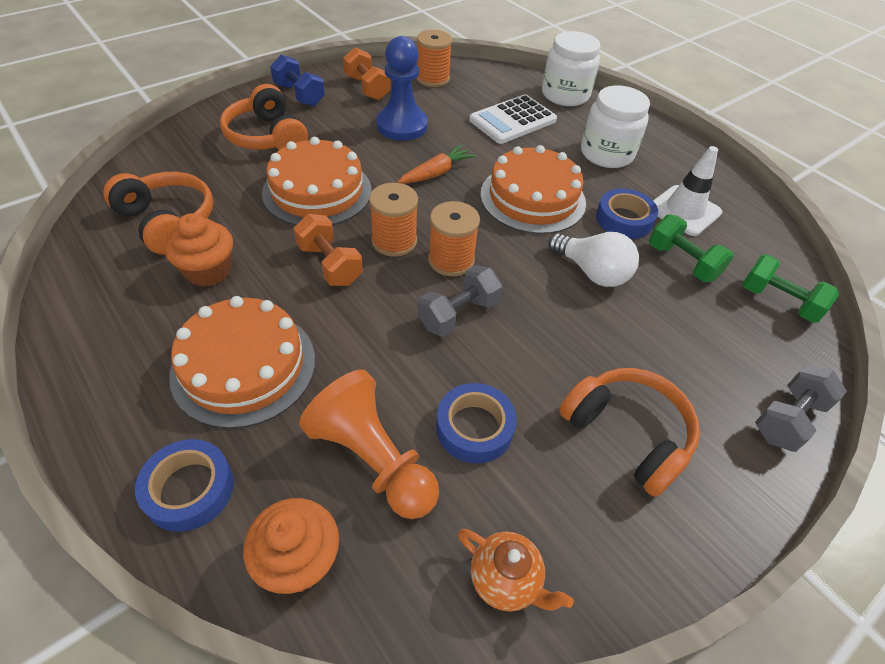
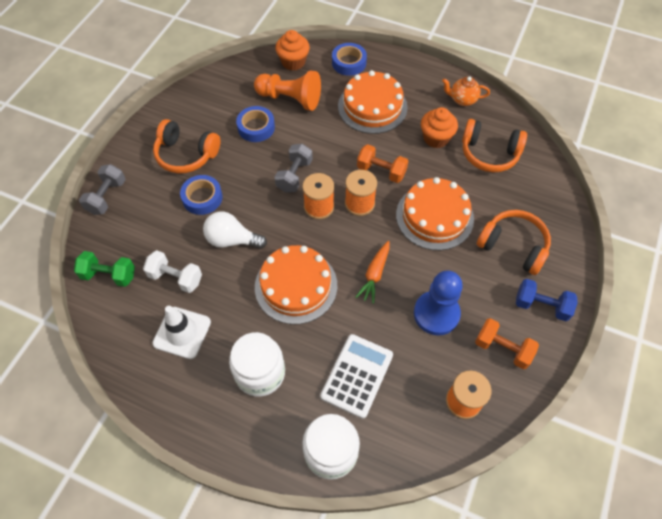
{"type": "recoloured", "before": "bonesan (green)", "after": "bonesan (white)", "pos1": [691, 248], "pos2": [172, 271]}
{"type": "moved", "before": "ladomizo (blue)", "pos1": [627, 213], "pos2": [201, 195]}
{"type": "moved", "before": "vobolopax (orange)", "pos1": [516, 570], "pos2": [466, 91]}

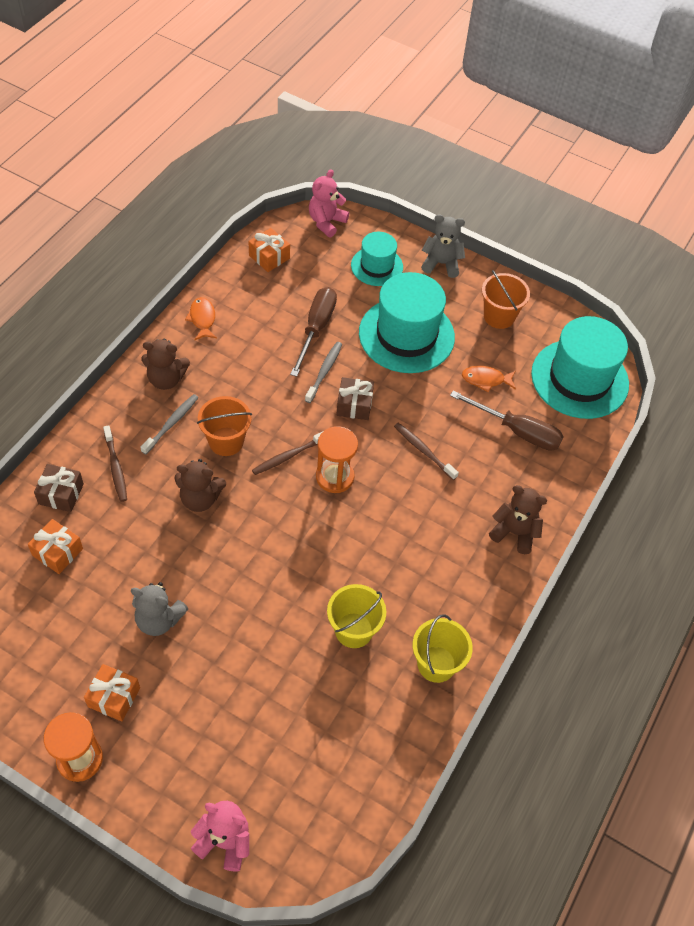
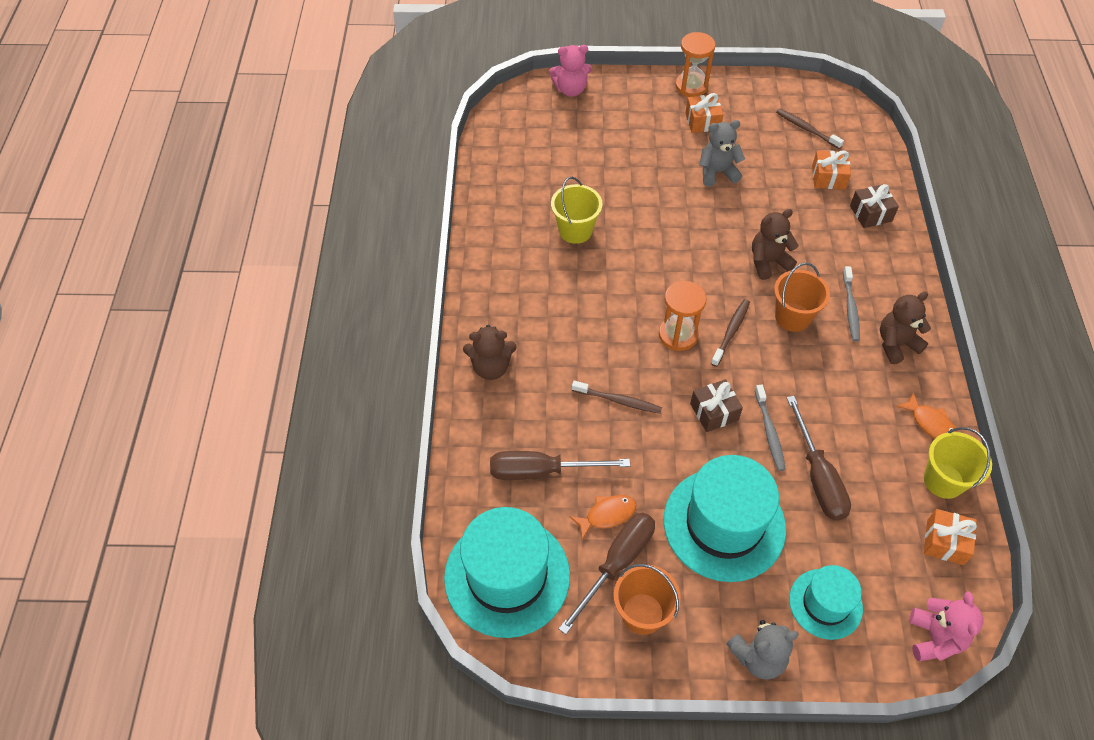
{"type": "added", "after": "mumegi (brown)", "pos2": [607, 573]}
{"type": "moved", "before": "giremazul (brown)", "pos1": [115, 463], "pos2": [810, 129]}
{"type": "moved", "before": "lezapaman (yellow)", "pos1": [443, 648], "pos2": [958, 463]}

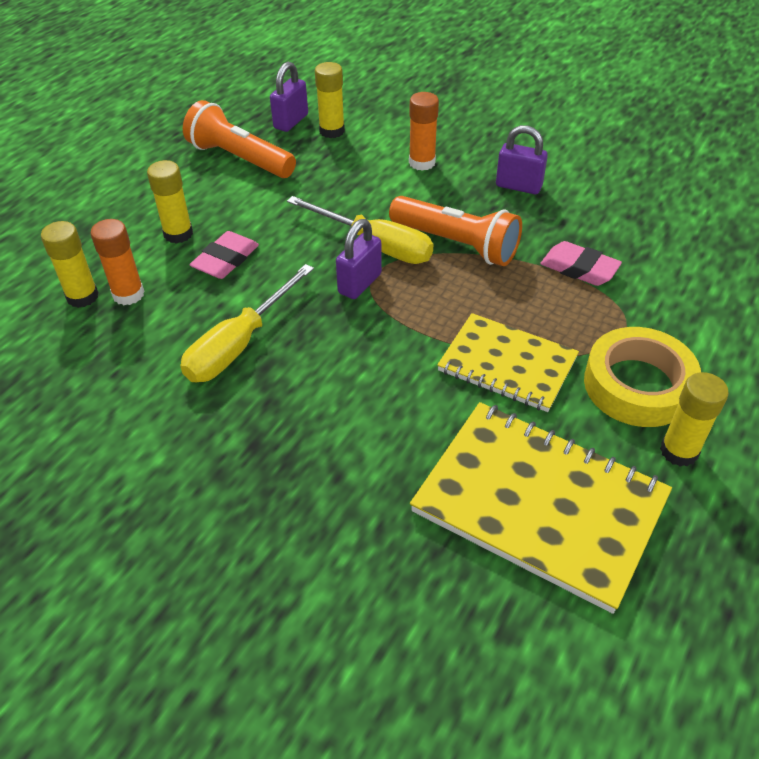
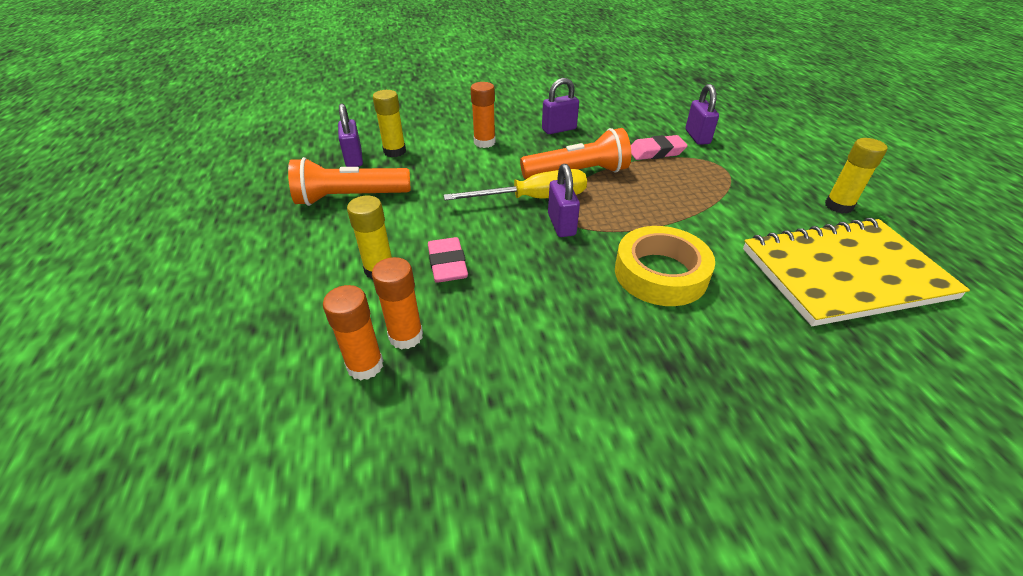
{"type": "recoloured", "before": "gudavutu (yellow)", "after": "gudavutu (orange)", "pos1": [70, 264], "pos2": [353, 333]}
{"type": "moved", "before": "ladomizo (yellow)", "pos1": [642, 377], "pos2": [665, 266]}
{"type": "added", "after": "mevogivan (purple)", "pos2": [702, 114]}
{"type": "removed", "before": "mumegi (yellow)", "pos1": [247, 323]}
{"type": "removed", "before": "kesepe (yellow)", "pos1": [508, 362]}

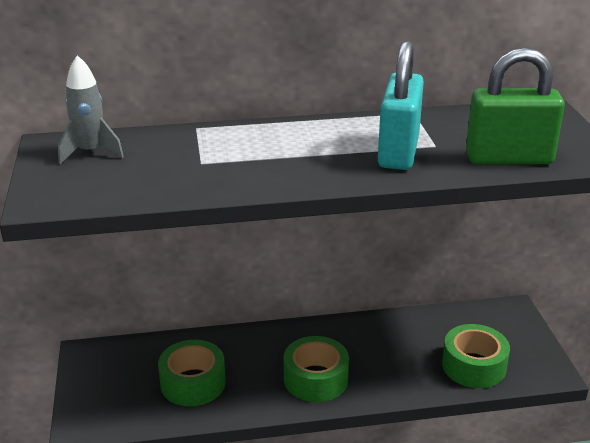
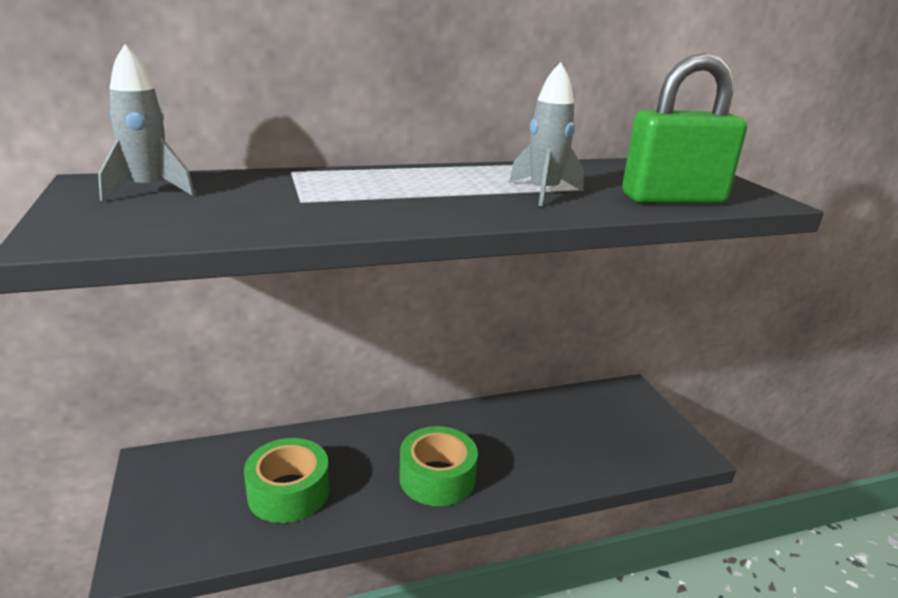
{"type": "replaced", "before": "mevogivan (turquoise)", "after": "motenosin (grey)", "pos1": [401, 105], "pos2": [546, 134]}
{"type": "removed", "before": "ladomizo (green)", "pos1": [476, 356]}

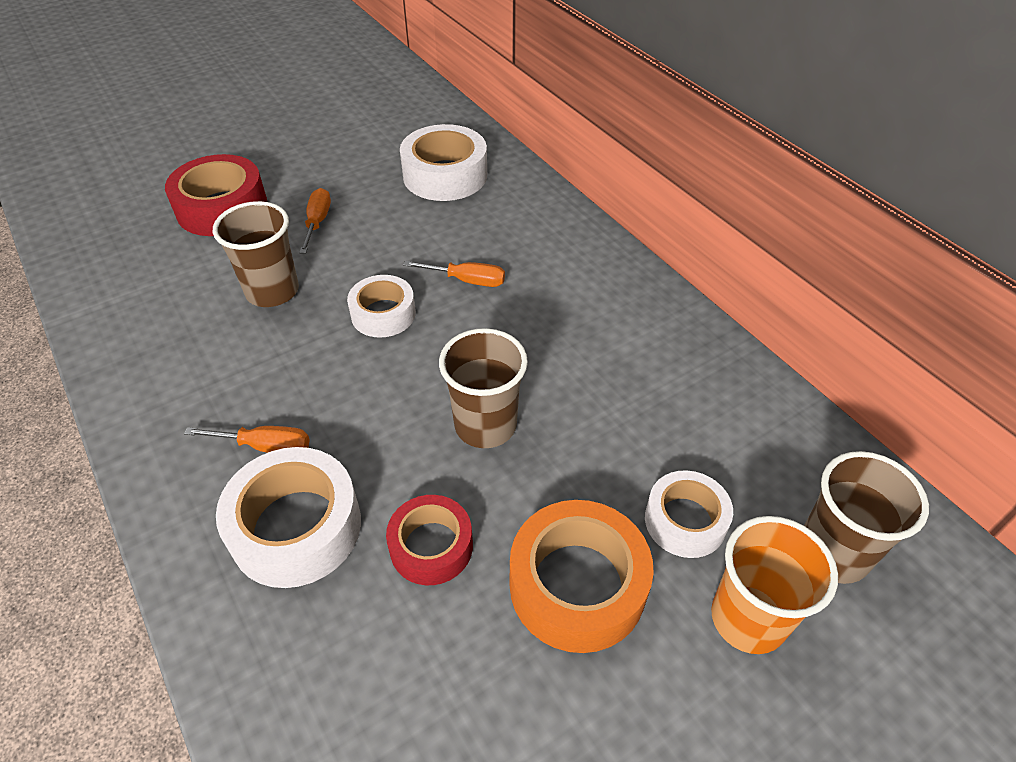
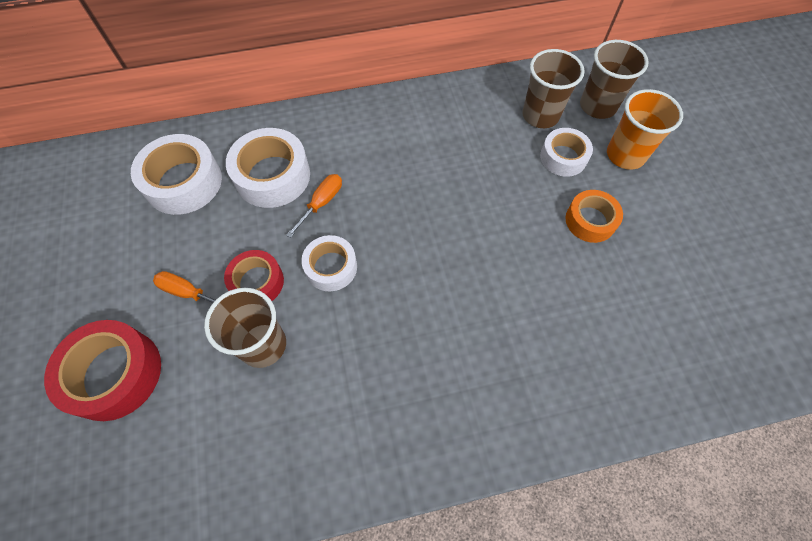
{"type": "moved", "before": "ladomizo (red)", "pos1": [429, 540], "pos2": [254, 275]}
{"type": "moved", "before": "ladomizo (white)", "pos1": [288, 517], "pos2": [268, 168]}
{"type": "moved", "before": "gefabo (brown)", "pos1": [483, 388], "pos2": [553, 88]}
{"type": "resized", "before": "ladomizo (orange)", "pos1": [582, 576], "pos2": [594, 216], "scale": 0.63}
{"type": "removed", "before": "mumegi (orange)", "pos1": [247, 439]}

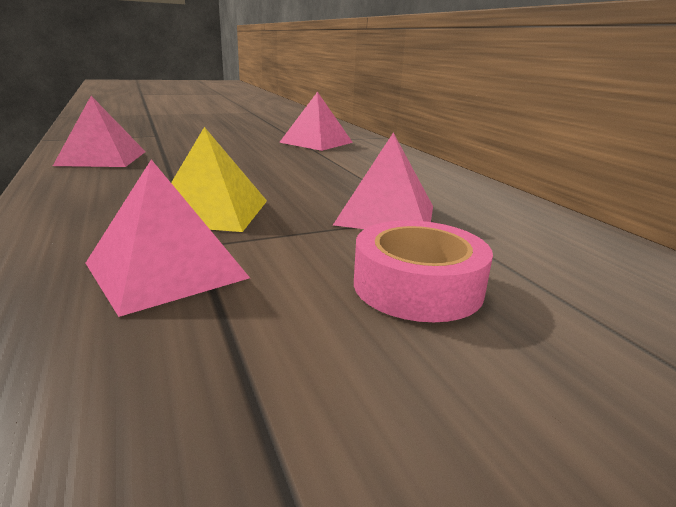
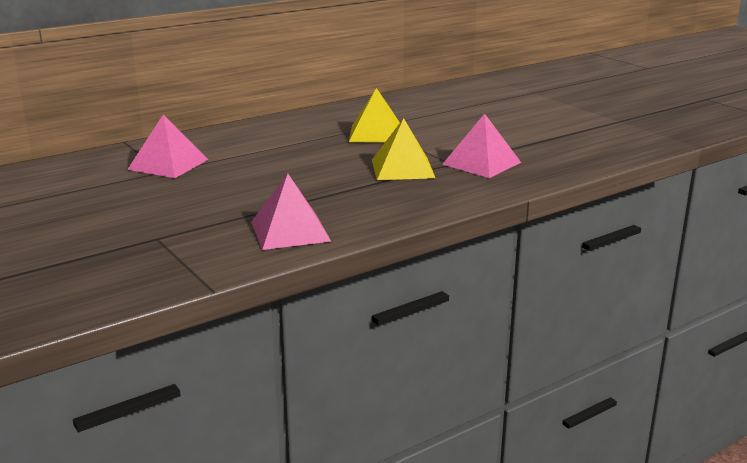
{"type": "recoloured", "before": "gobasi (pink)", "after": "gobasi (yellow)", "pos1": [383, 180], "pos2": [374, 115]}
{"type": "removed", "before": "ladomizo (pink)", "pos1": [423, 271]}

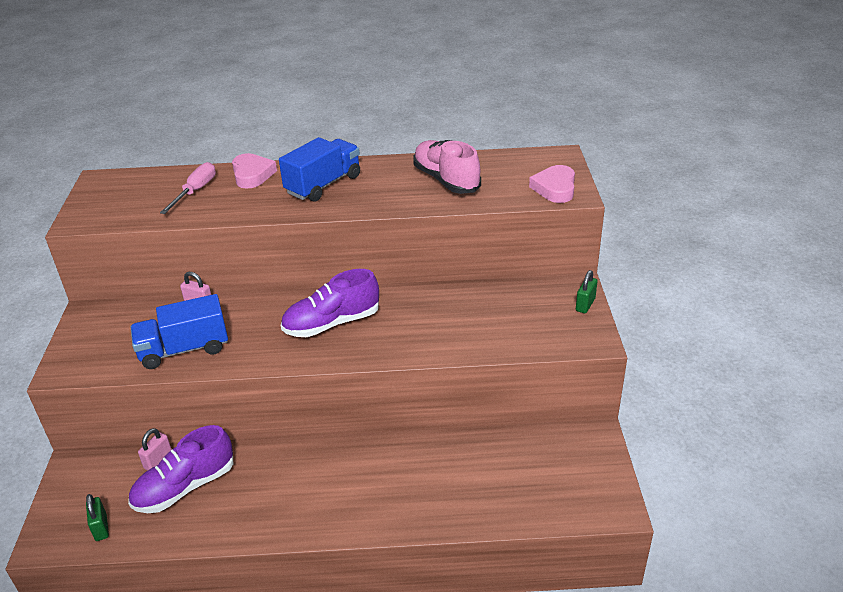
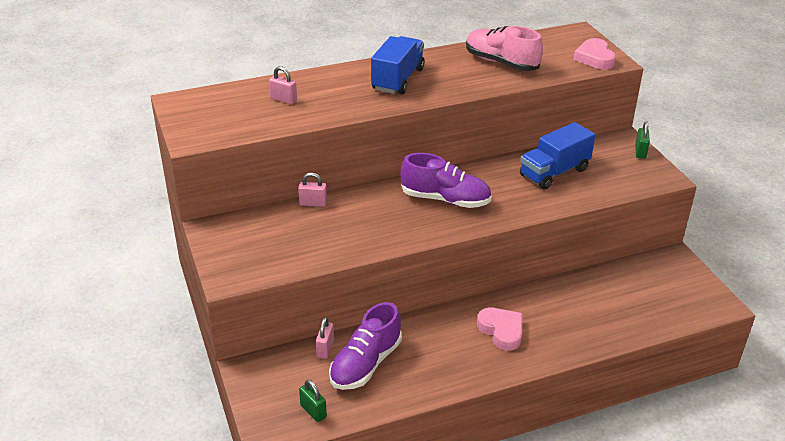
{"type": "replaced", "before": "mumegi (pink)", "after": "mevogivan (pink)", "pos1": [188, 188], "pos2": [283, 85]}
{"type": "turned", "before": "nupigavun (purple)", "pos1": [330, 303], "pos2": [446, 180], "turn": -120}
{"type": "moved", "before": "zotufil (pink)", "pos1": [254, 171], "pos2": [500, 329]}
{"type": "moved", "before": "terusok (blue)", "pos1": [179, 331], "pos2": [557, 156]}

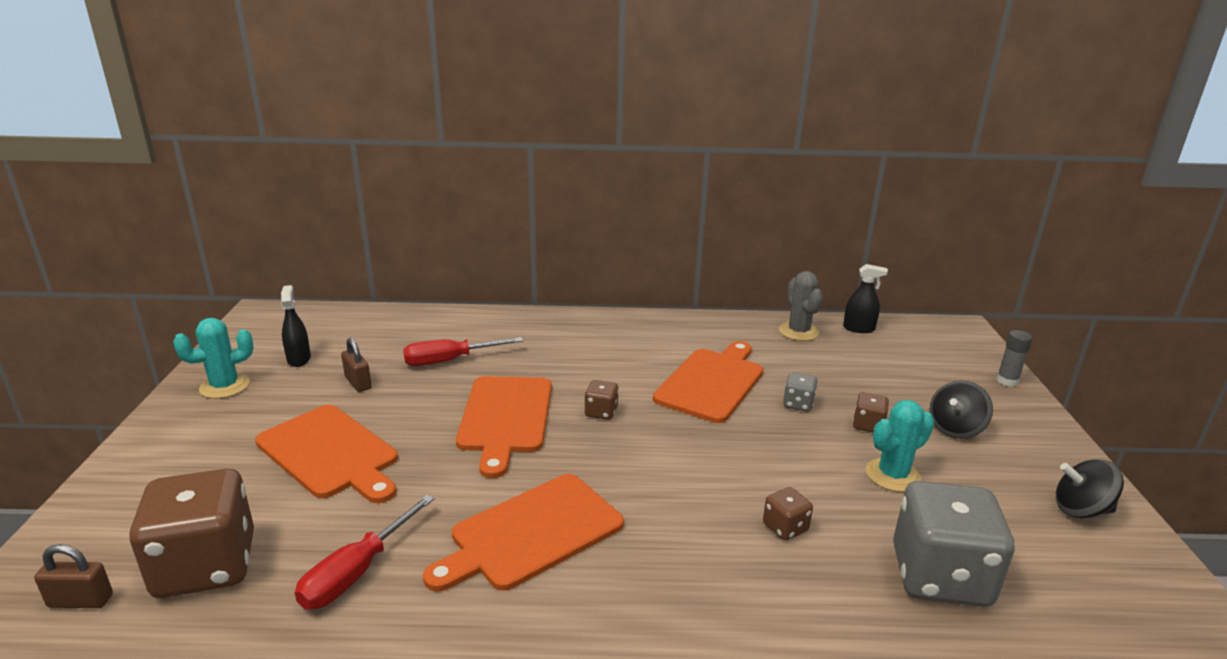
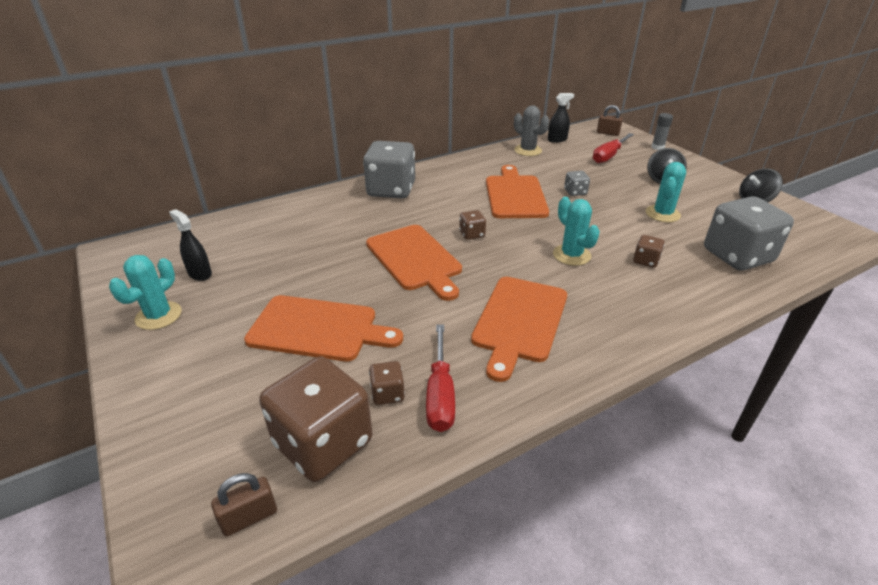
{"type": "added", "after": "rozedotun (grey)", "pos2": [389, 170]}
{"type": "moved", "before": "rozedotun (brown)", "pos1": [871, 412], "pos2": [387, 383]}
{"type": "added", "after": "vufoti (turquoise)", "pos2": [576, 231]}
{"type": "moved", "before": "mumegi (red)", "pos1": [463, 351], "pos2": [613, 148]}
{"type": "moved", "before": "mevogivan (brown)", "pos1": [356, 365], "pos2": [610, 120]}

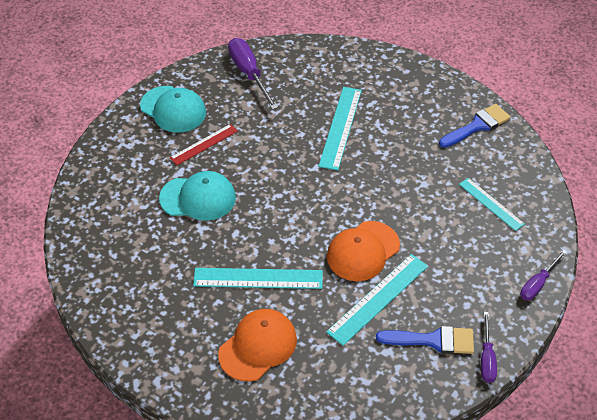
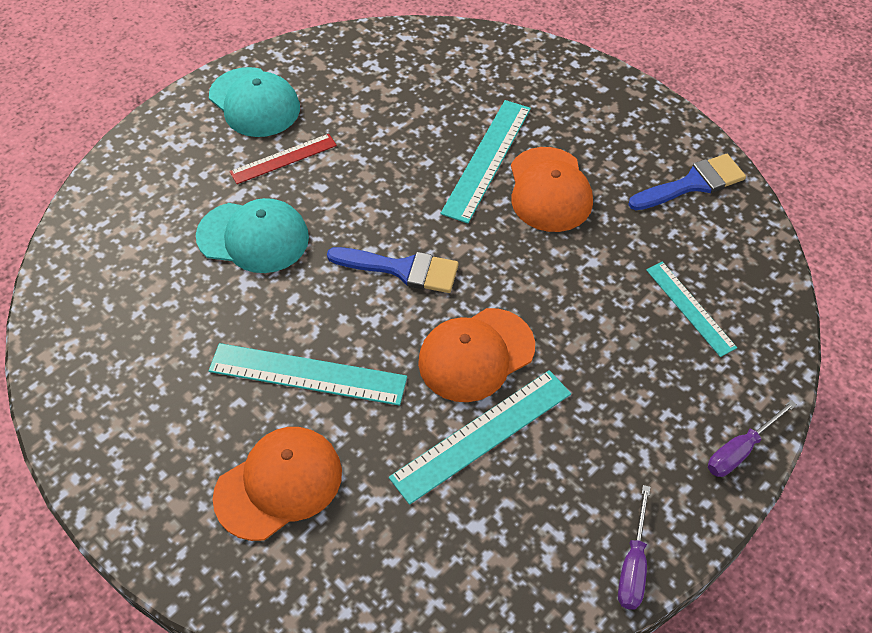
{"type": "moved", "before": "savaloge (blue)", "pos1": [425, 340], "pos2": [393, 270]}
{"type": "added", "after": "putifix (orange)", "pos2": [552, 189]}
{"type": "removed", "before": "mumegi (purple)", "pos1": [253, 74]}

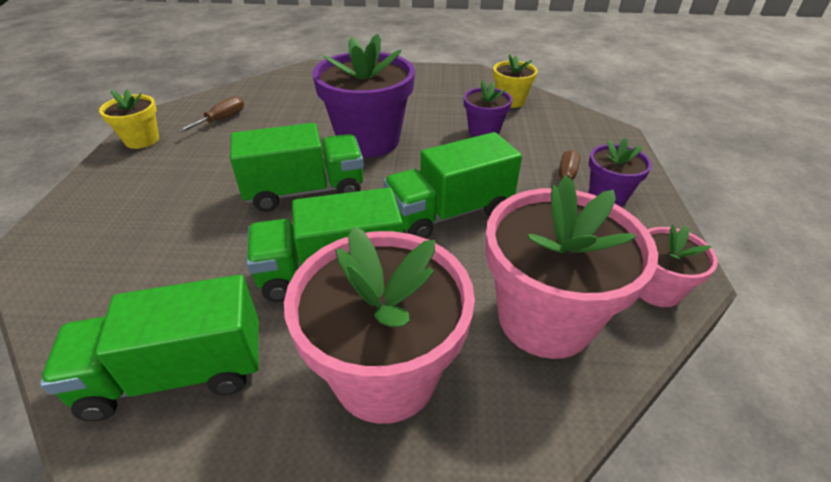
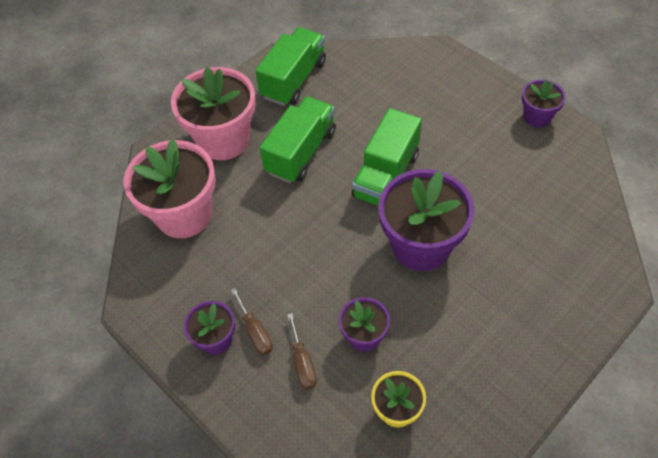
{"type": "moved", "before": "mumegi (brown)", "pos1": [210, 114], "pos2": [302, 351]}
{"type": "recoloured", "before": "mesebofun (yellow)", "after": "mesebofun (purple)", "pos1": [129, 119], "pos2": [544, 104]}
{"type": "removed", "before": "terusok (green)", "pos1": [452, 185]}
{"type": "removed", "before": "mesebofun (pink)", "pos1": [679, 266]}

